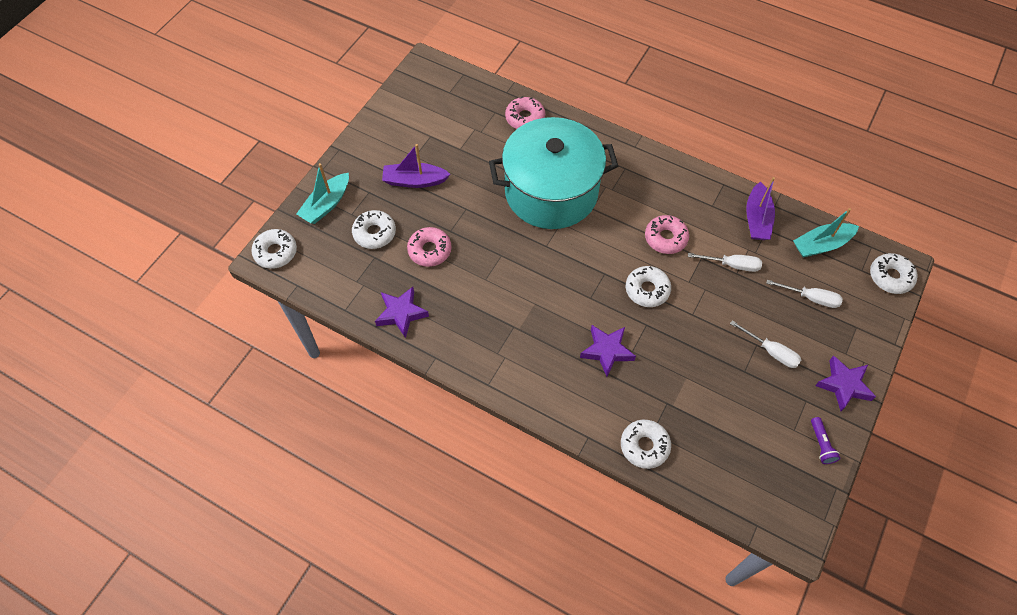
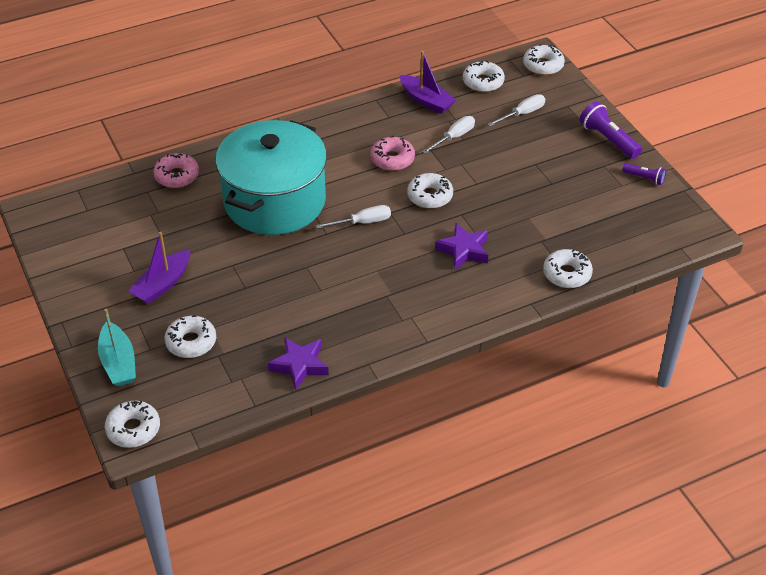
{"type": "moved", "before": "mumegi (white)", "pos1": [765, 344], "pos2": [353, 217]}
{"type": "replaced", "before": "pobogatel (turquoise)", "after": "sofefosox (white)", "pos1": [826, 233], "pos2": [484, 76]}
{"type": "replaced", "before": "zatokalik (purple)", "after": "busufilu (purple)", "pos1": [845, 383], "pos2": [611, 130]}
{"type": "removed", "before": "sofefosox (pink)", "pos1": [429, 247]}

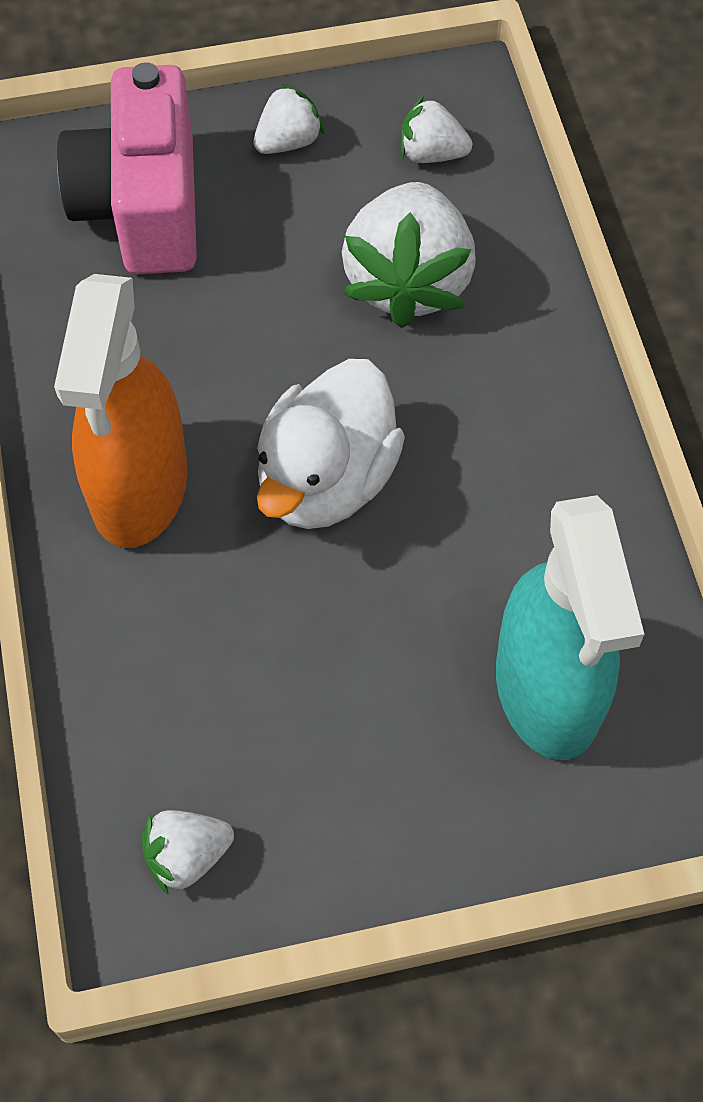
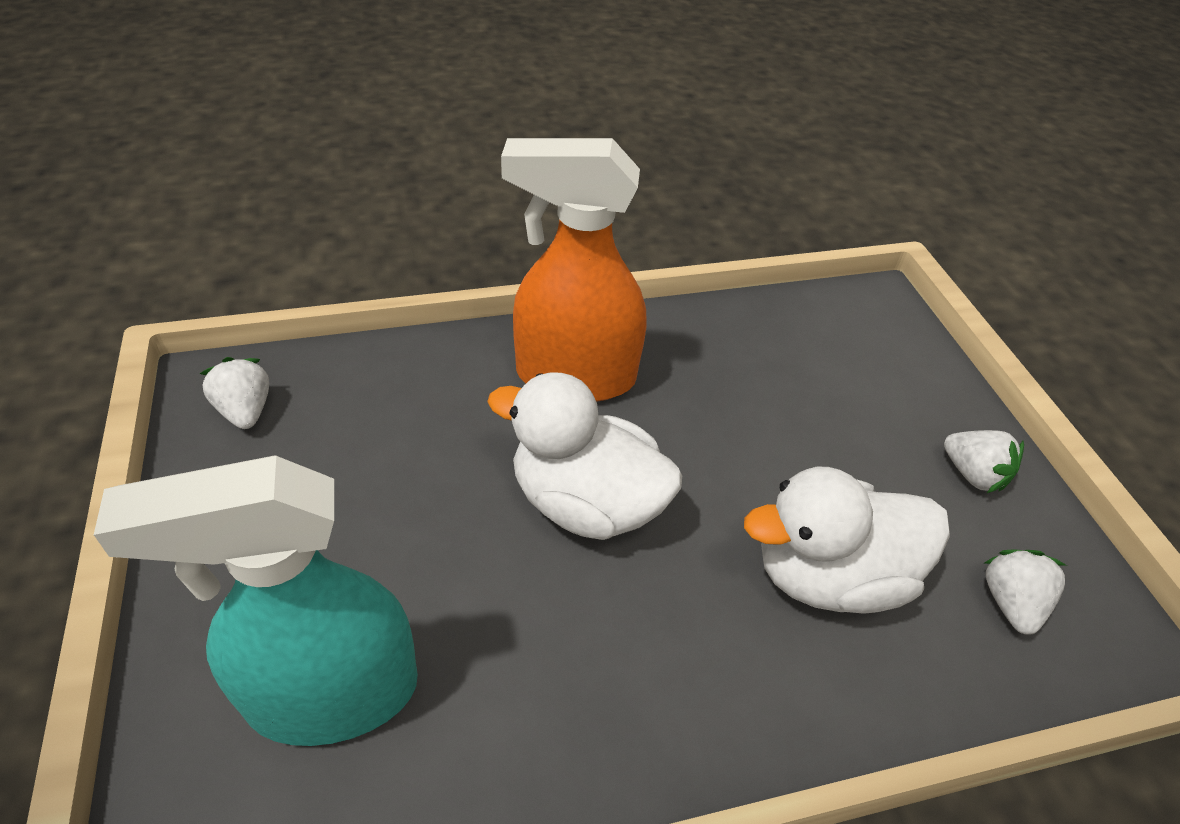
{"type": "replaced", "before": "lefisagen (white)", "after": "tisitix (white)", "pos1": [409, 255], "pos2": [847, 540]}
{"type": "removed", "before": "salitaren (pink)", "pos1": [127, 168]}

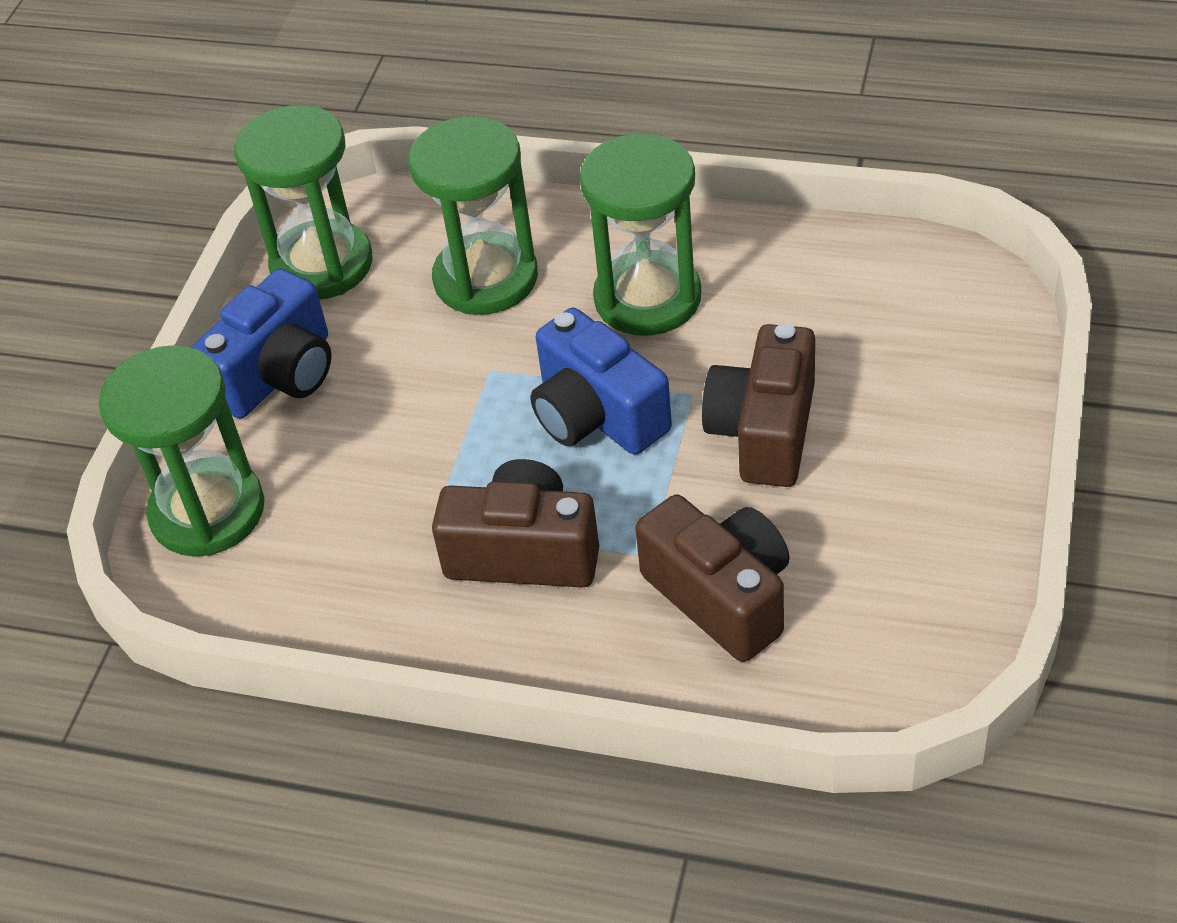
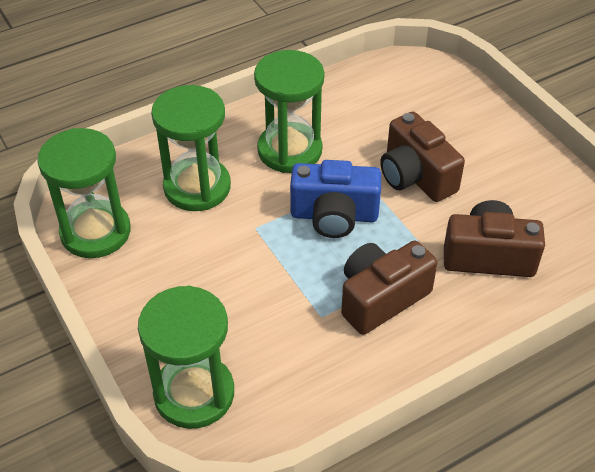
{"type": "removed", "before": "salitaren (blue)", "pos1": [261, 343]}

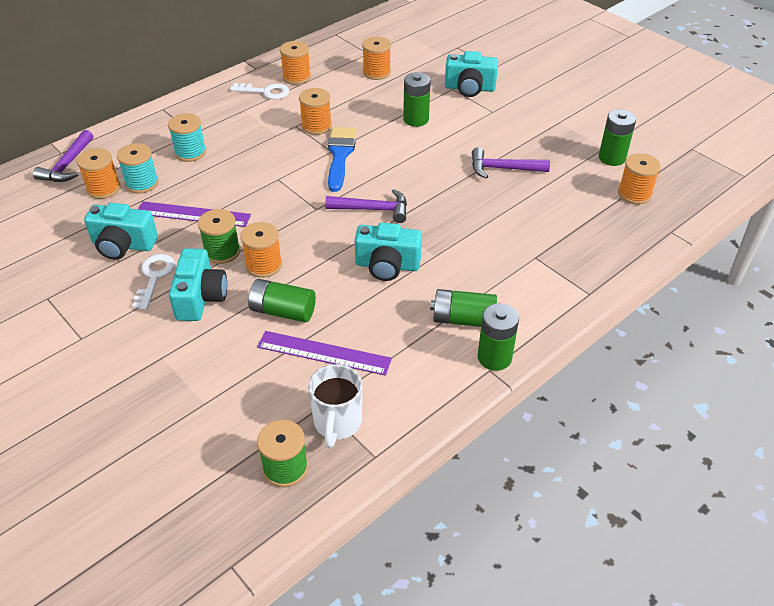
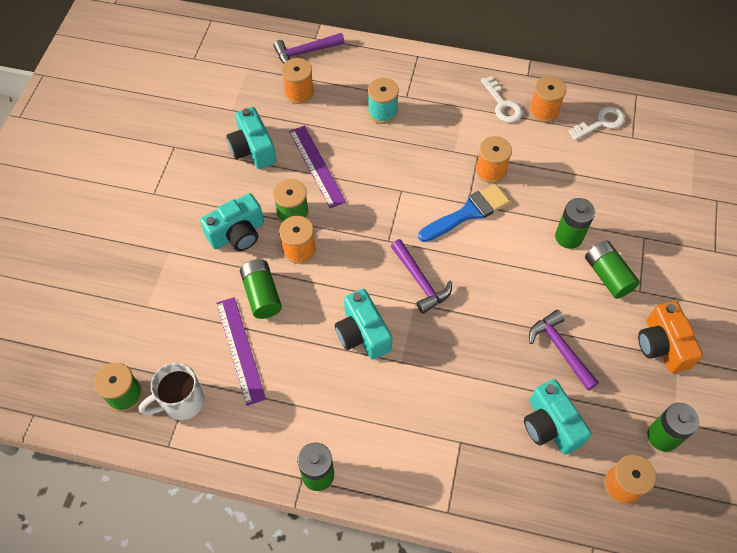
{"type": "moved", "before": "salitaren (turquoise)", "pos1": [471, 74], "pos2": [557, 417]}
{"type": "moved", "before": "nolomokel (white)", "pos1": [153, 282], "pos2": [596, 123]}
{"type": "moved", "before": "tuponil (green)", "pos1": [463, 308], "pos2": [612, 270]}
{"type": "added", "after": "salitaren (orange)", "pos2": [670, 337]}
{"type": "removed", "before": "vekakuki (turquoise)", "pos1": [138, 168]}
{"type": "removed", "before": "vekakuki (orange)", "pos1": [376, 58]}

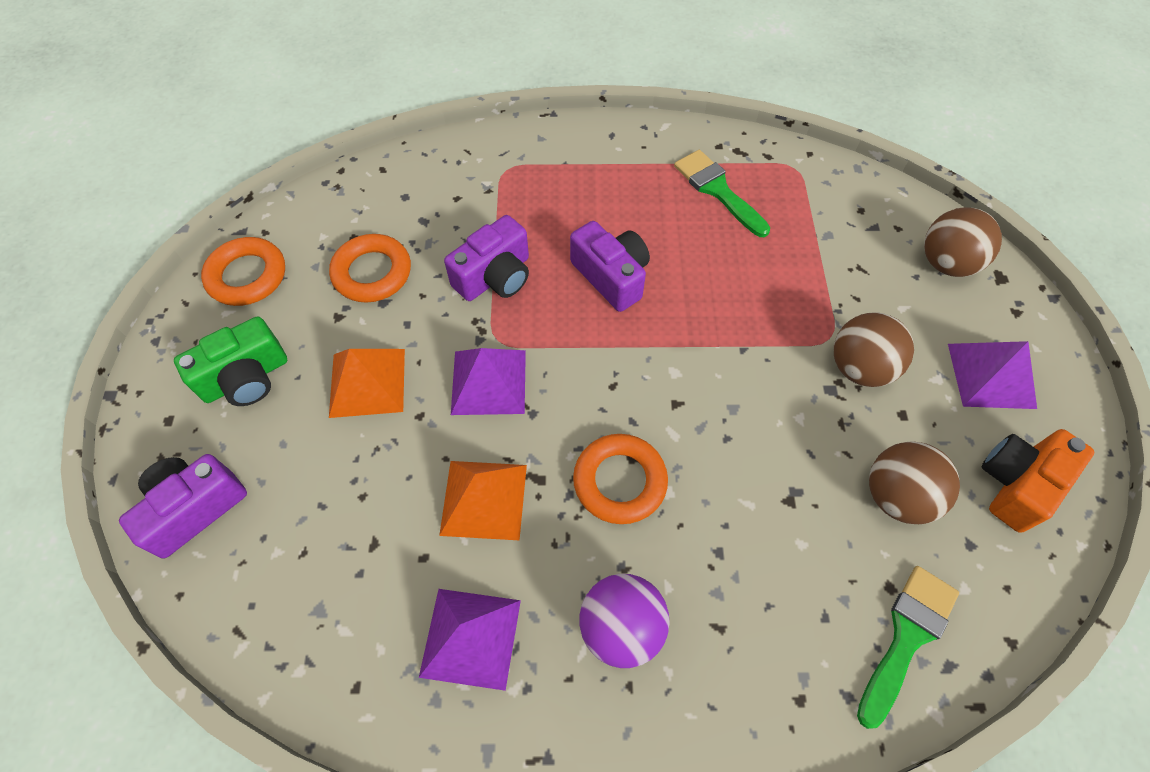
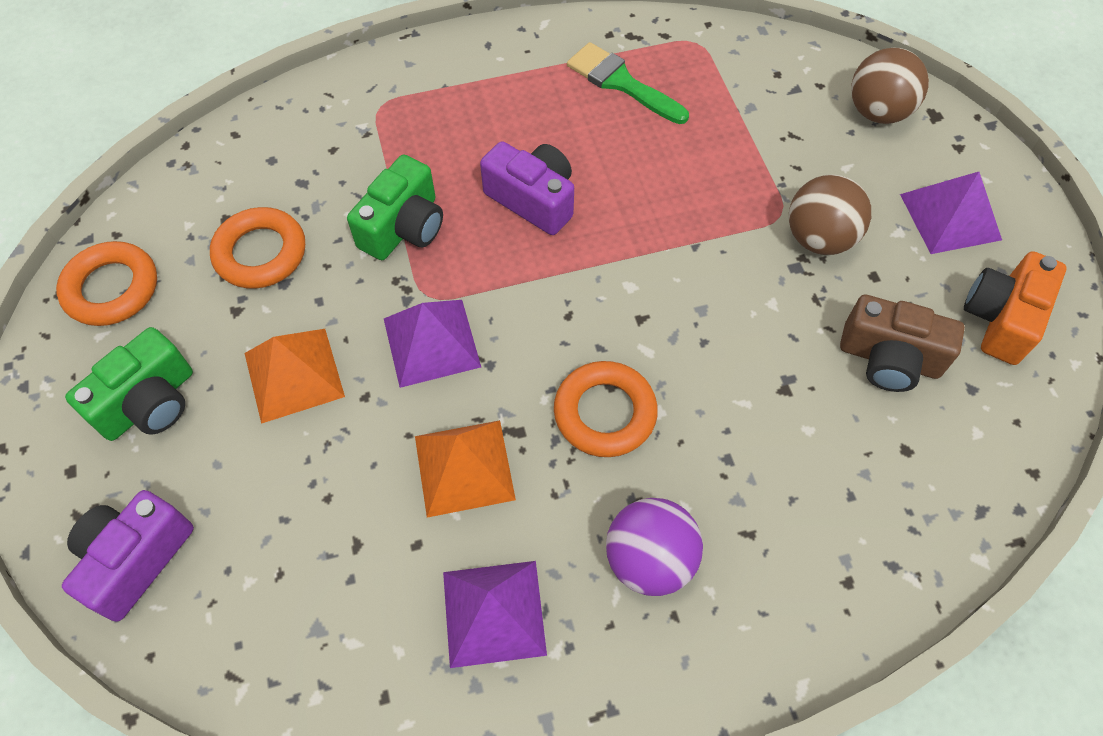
{"type": "recoloured", "before": "salitaren (purple)", "after": "salitaren (green)", "pos1": [486, 258], "pos2": [395, 207]}
{"type": "replaced", "before": "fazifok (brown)", "after": "salitaren (brown)", "pos1": [914, 483], "pos2": [902, 343]}
{"type": "removed", "before": "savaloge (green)", "pos1": [908, 647]}

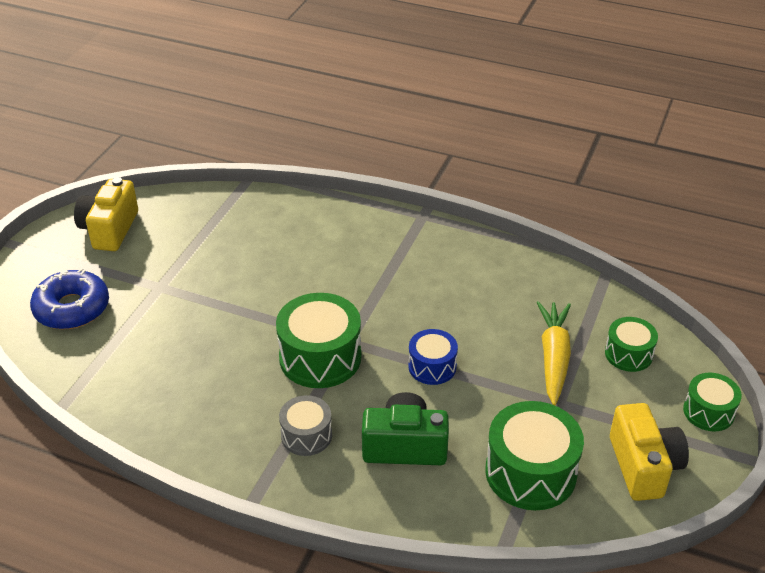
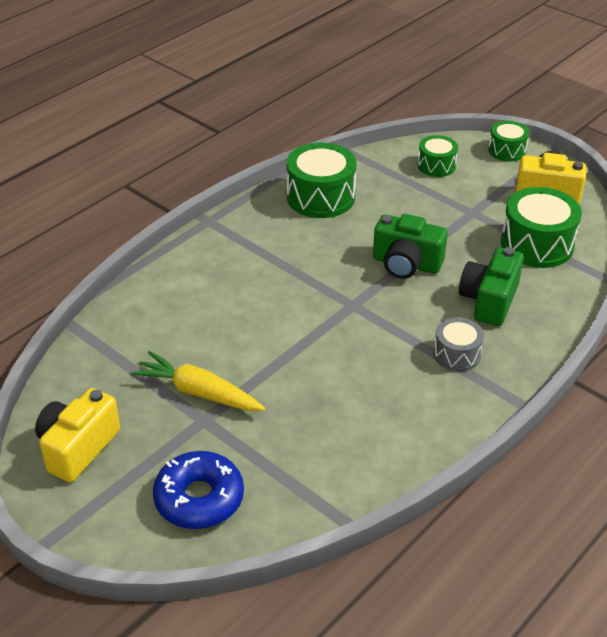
{"type": "turned", "before": "salitaren (yellow)", "pos1": [106, 214], "pos2": [77, 435], "turn": 90}
{"type": "moved", "before": "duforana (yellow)", "pos1": [554, 353], "pos2": [198, 381]}
{"type": "moved", "before": "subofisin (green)", "pos1": [318, 340], "pos2": [321, 180]}
{"type": "replaced", "before": "subofisin (blue)", "after": "salitaren (green)", "pos1": [433, 357], "pos2": [410, 246]}

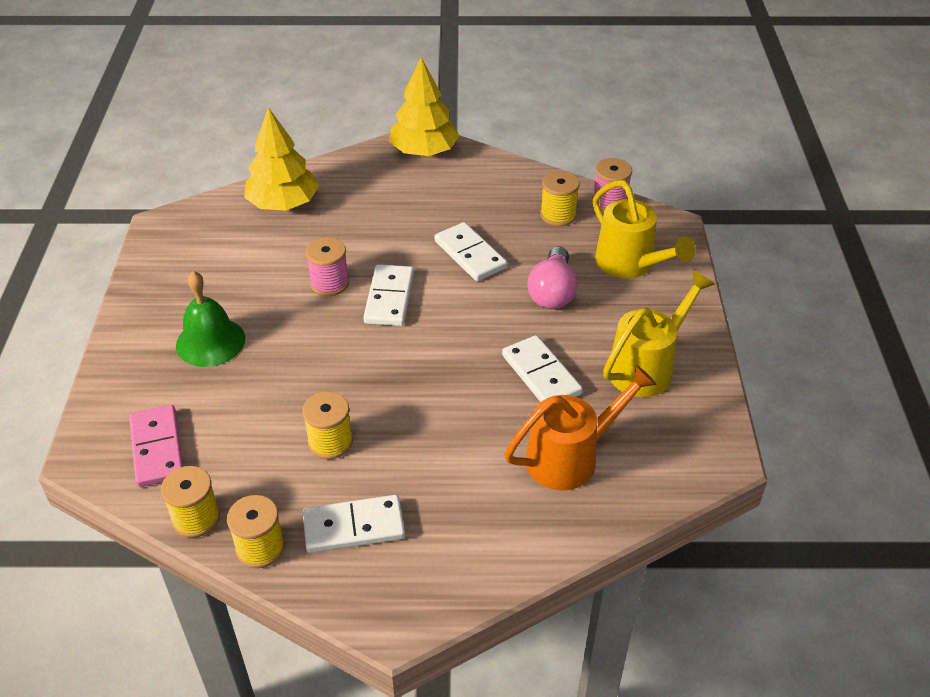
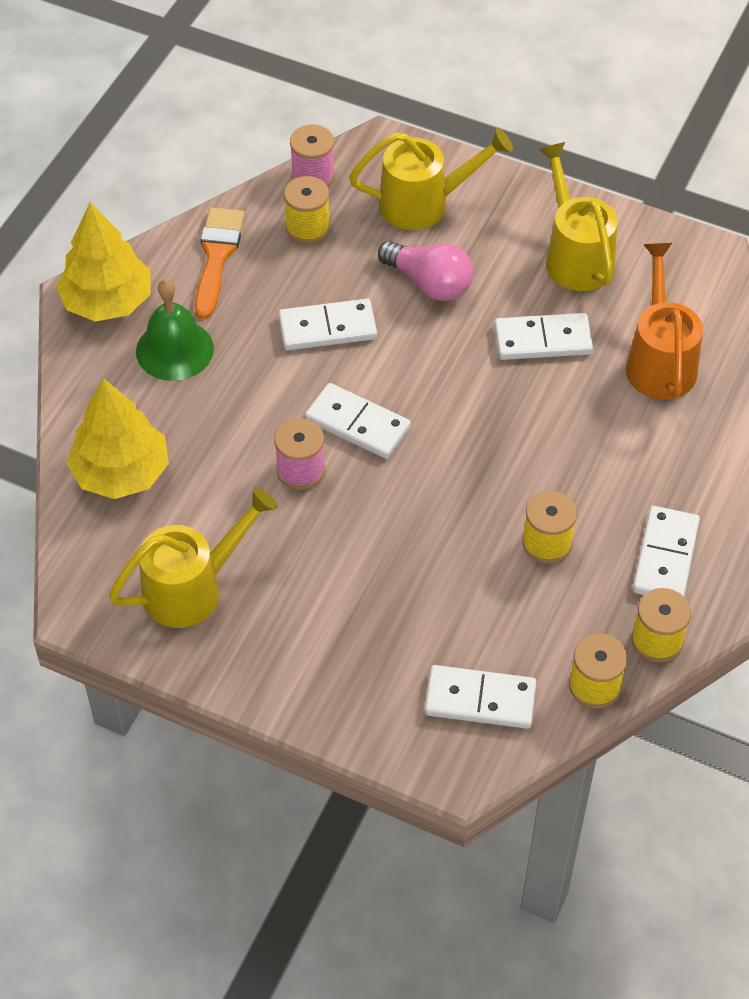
{"type": "added", "after": "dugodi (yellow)", "pos2": [193, 557]}
{"type": "moved", "before": "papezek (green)", "pos1": [210, 319], "pos2": [175, 330]}
{"type": "added", "after": "savaloge (orange)", "pos2": [220, 263]}
{"type": "recoloured", "before": "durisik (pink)", "after": "durisik (white)", "pos1": [156, 446], "pos2": [480, 697]}

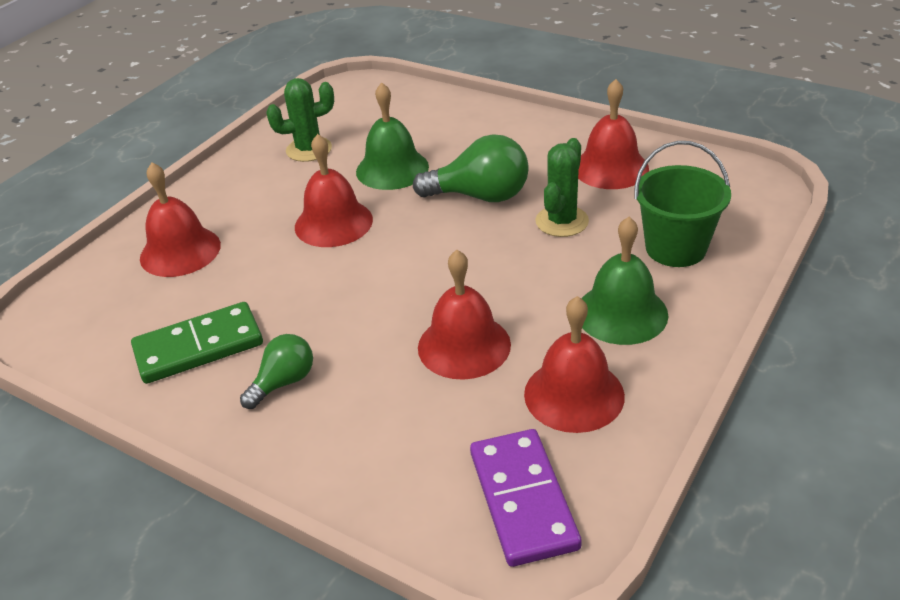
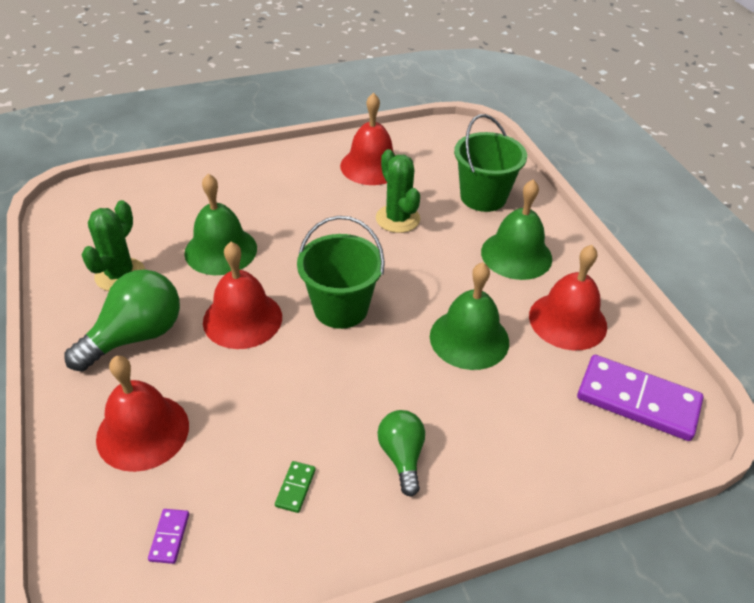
{"type": "moved", "before": "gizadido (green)", "pos1": [471, 168], "pos2": [122, 320]}
{"type": "added", "after": "durisik (purple)", "pos2": [168, 536]}
{"type": "resized", "before": "durisik (green)", "pos1": [197, 343], "pos2": [295, 487], "scale": 0.41}
{"type": "added", "after": "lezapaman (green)", "pos2": [341, 272]}
{"type": "recoloured", "before": "papezek (red)", "after": "papezek (green)", "pos1": [464, 315], "pos2": [469, 316]}

